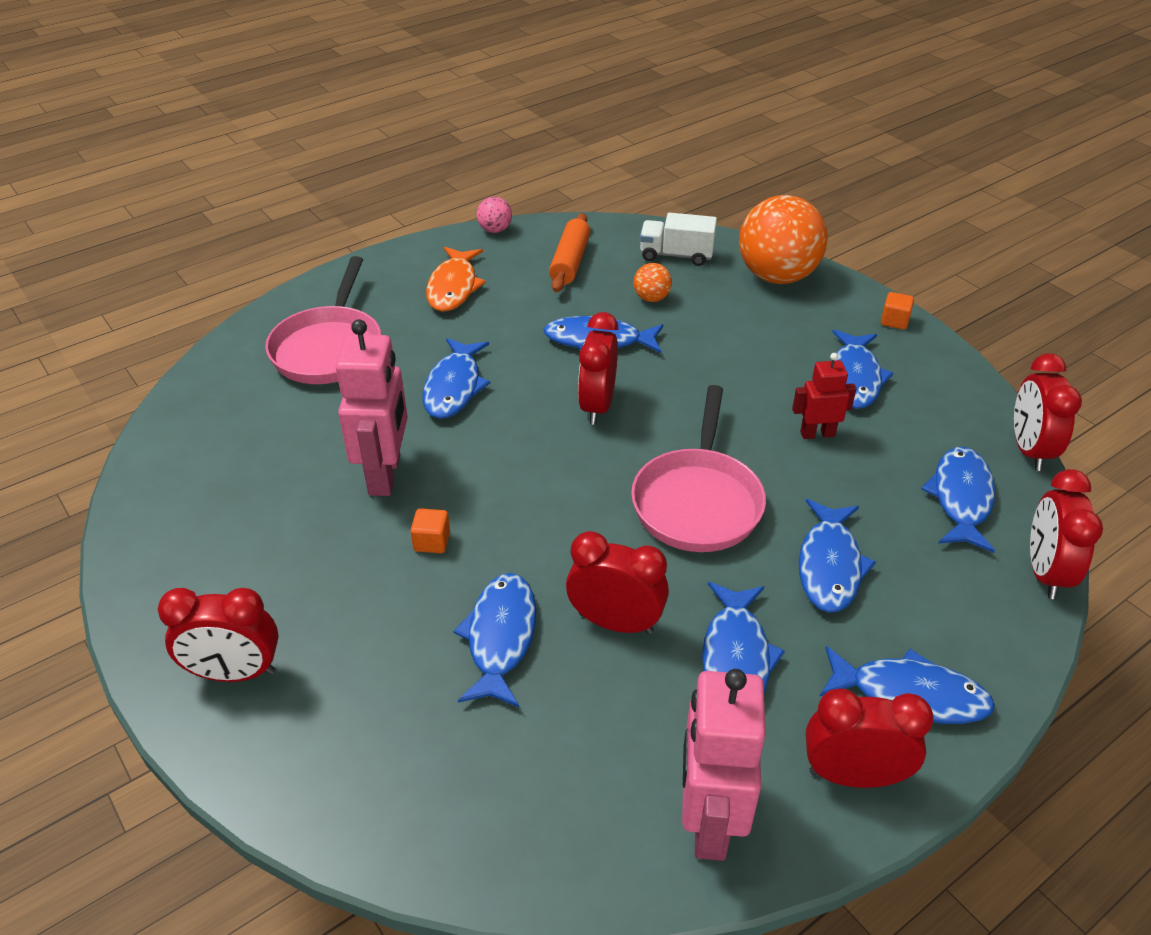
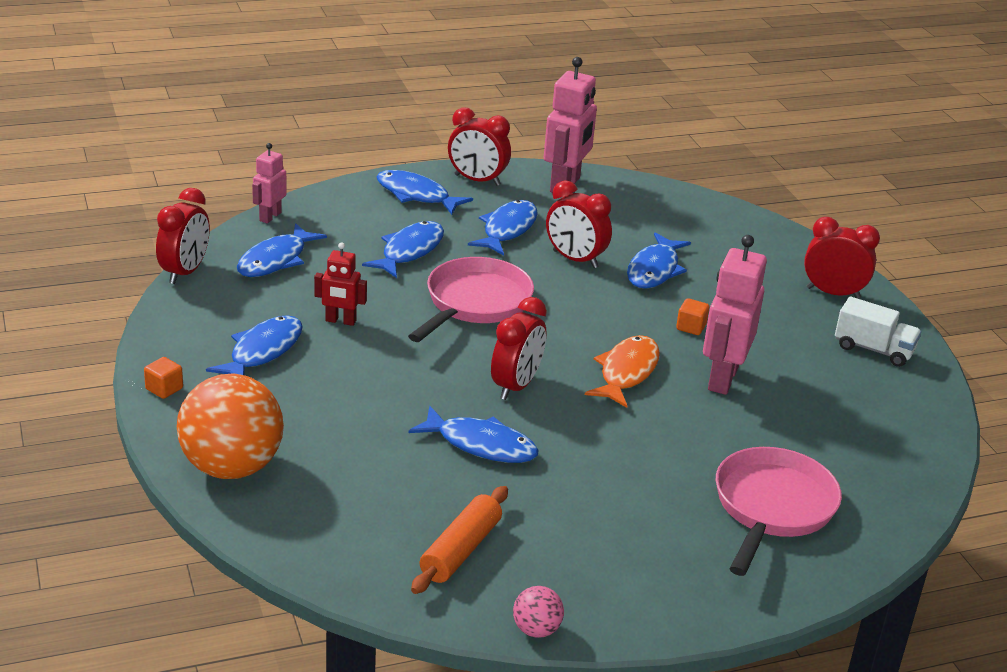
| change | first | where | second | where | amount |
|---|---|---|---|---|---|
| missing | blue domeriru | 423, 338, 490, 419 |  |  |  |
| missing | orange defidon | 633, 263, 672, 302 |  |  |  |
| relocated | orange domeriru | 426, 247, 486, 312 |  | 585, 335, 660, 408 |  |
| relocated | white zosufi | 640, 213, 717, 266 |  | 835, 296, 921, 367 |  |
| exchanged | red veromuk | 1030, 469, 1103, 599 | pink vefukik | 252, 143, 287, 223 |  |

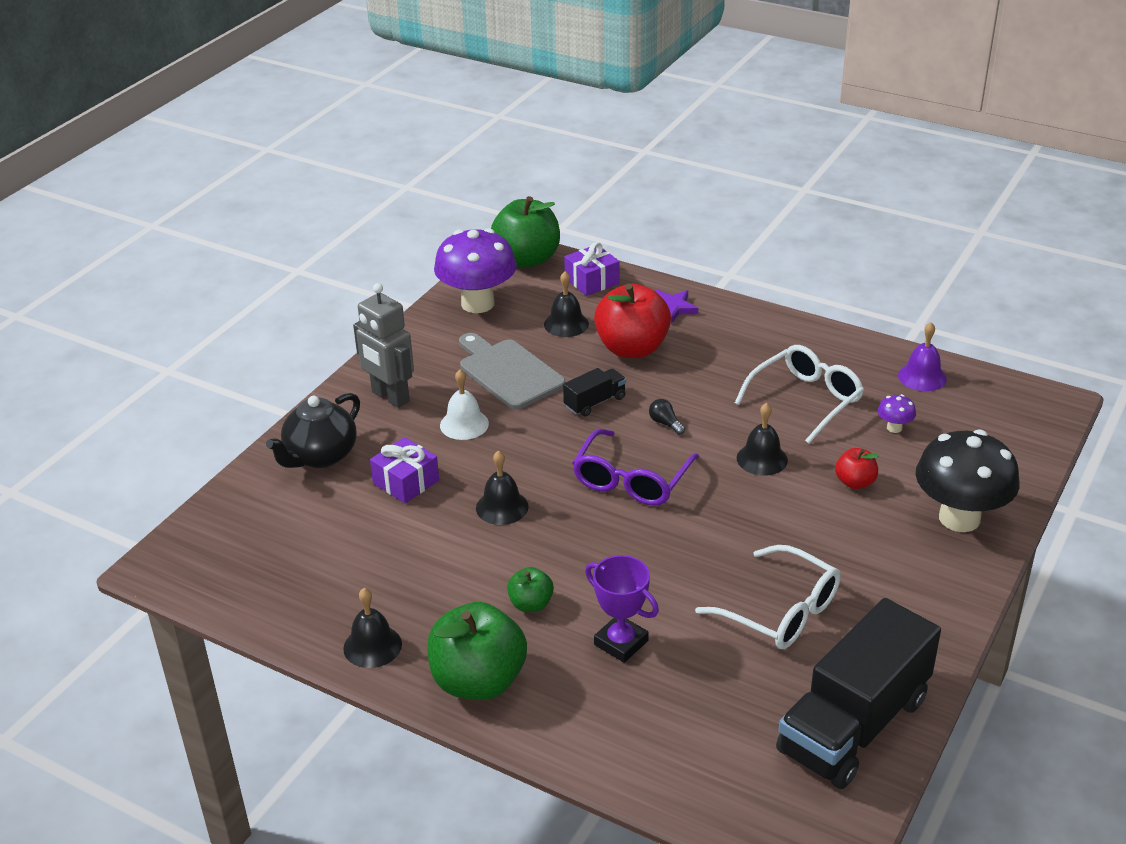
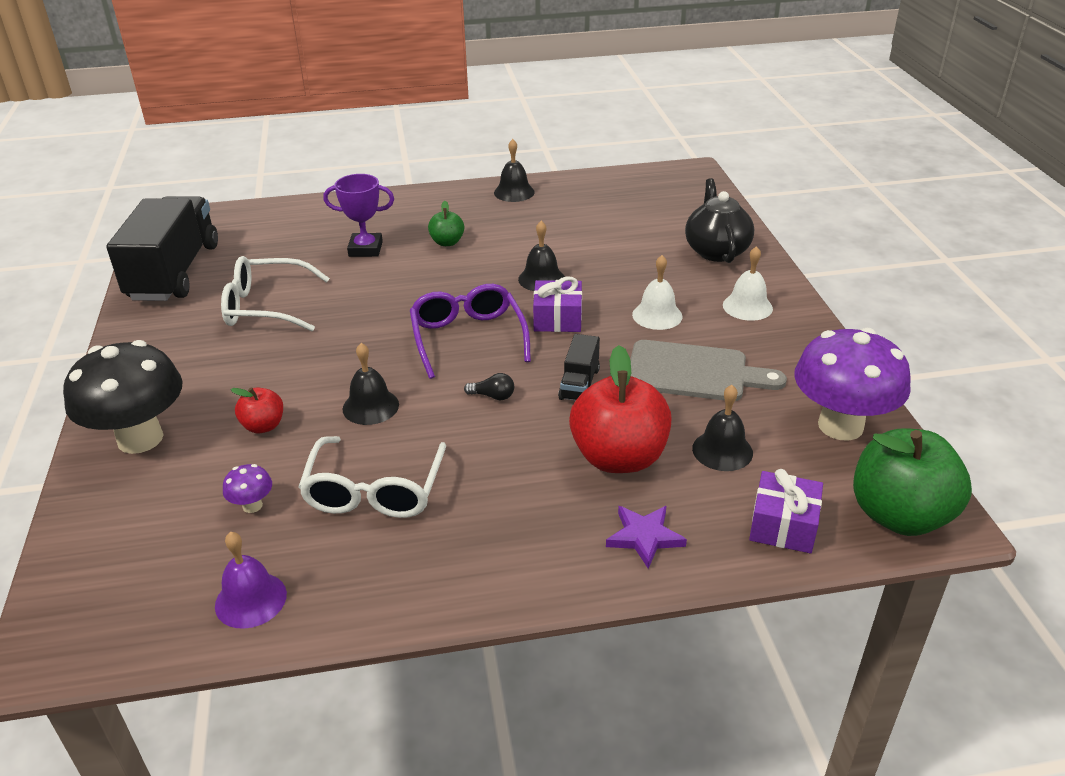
| change | first | where | second | where | amount |
|---|---|---|---|---|---|
| missing | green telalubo | 427, 602, 527, 700 |  |  |  |
| relocated | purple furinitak | 370, 437, 439, 503 |  | 533, 276, 582, 332 |  |
| exchanged | grey vefukik | 353, 283, 414, 408 | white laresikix | 723, 246, 773, 321 |  |

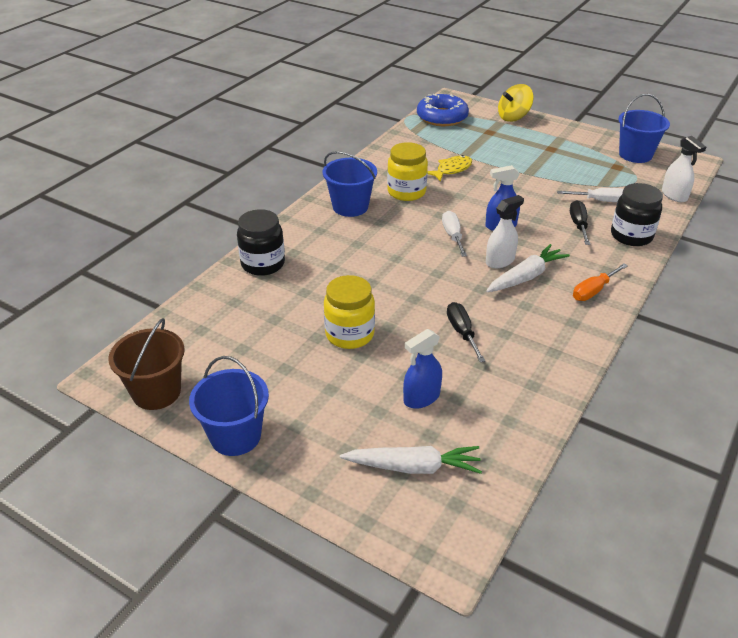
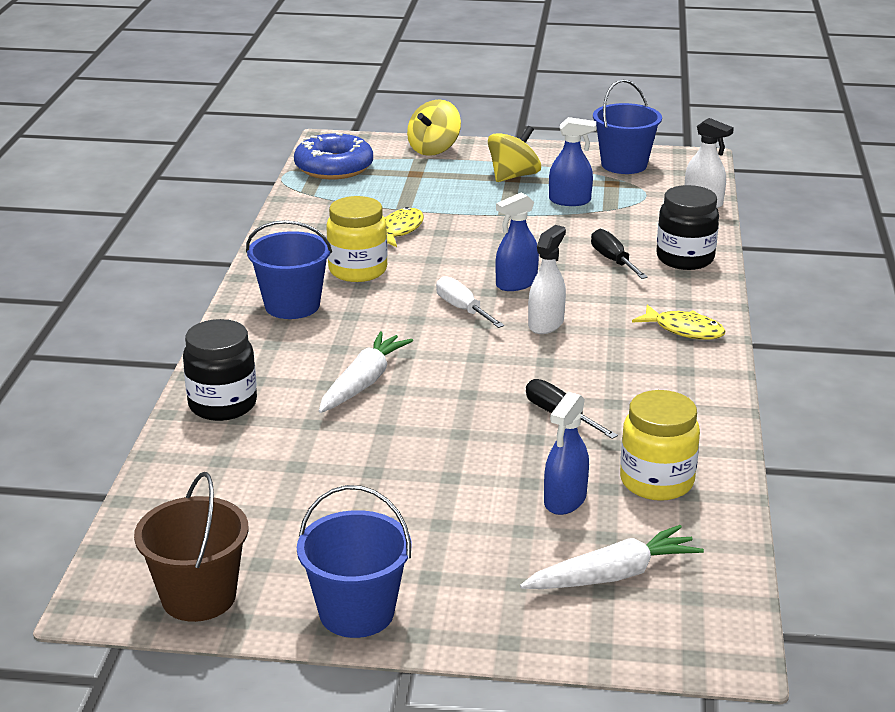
| change | first | where | second | where | amount |
|---|---|---|---|---|---|
| missing | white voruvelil | 557, 188, 623, 202 |  |  |  |
| appeared |  |  | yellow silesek | 488, 126, 541, 182 |  |
| appeared |  |  | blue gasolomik | 549, 117, 596, 206 |  |
| relocated | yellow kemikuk | 324, 275, 375, 349 |  | 620, 390, 700, 501 |  |
| relocated | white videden | 486, 244, 570, 292 |  | 319, 331, 413, 413 |  |
| exchanged | orange voruvelil | 573, 263, 628, 301 | yellow domeriru | 632, 304, 725, 340 |  |

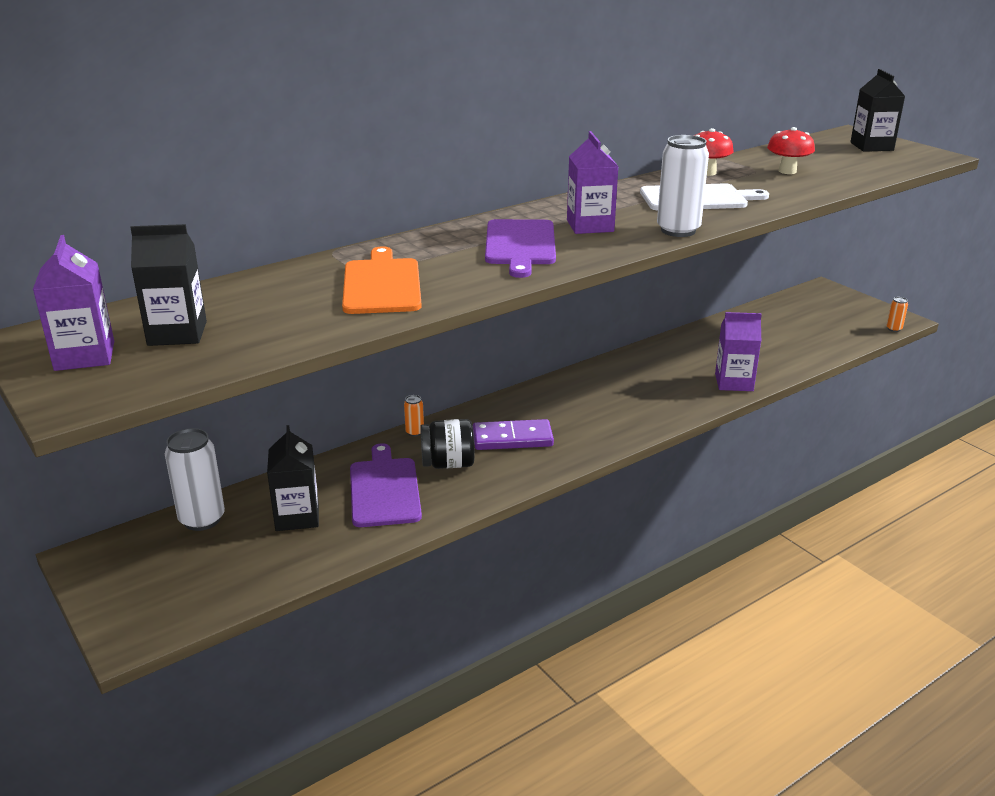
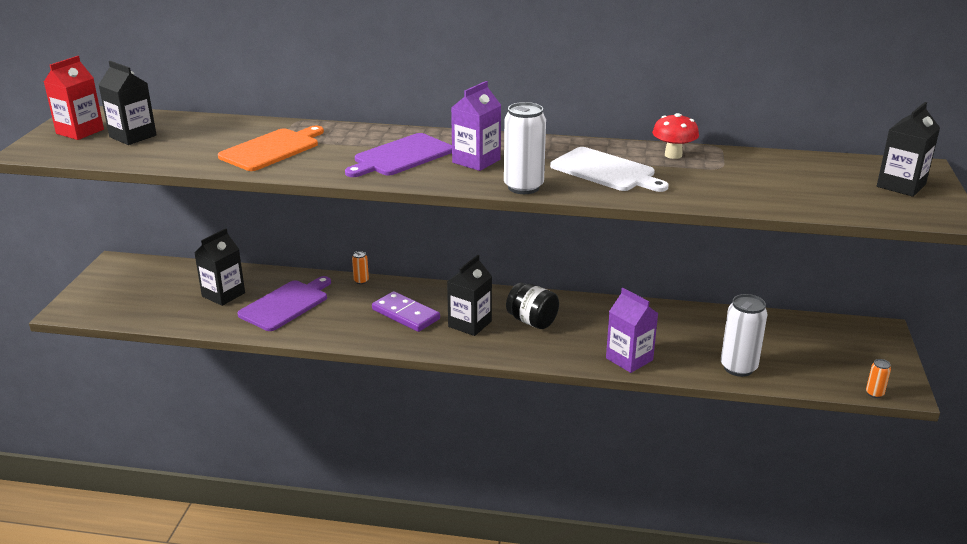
| change | first | where | second | where | amount |
|---|---|---|---|---|---|
| missing | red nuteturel | 767, 127, 815, 174 |  |  |  |
| appeared |  |  | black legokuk | 447, 255, 492, 336 |  |
| relocated | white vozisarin | 165, 428, 225, 531 |  | 721, 294, 768, 377 |  |
| relocated | black kemikuk | 420, 419, 475, 469 |  | 506, 283, 559, 329 |  |
| colour | purple legokuk | 33, 235, 114, 371 | red legokuk | 44, 56, 104, 140 |  |

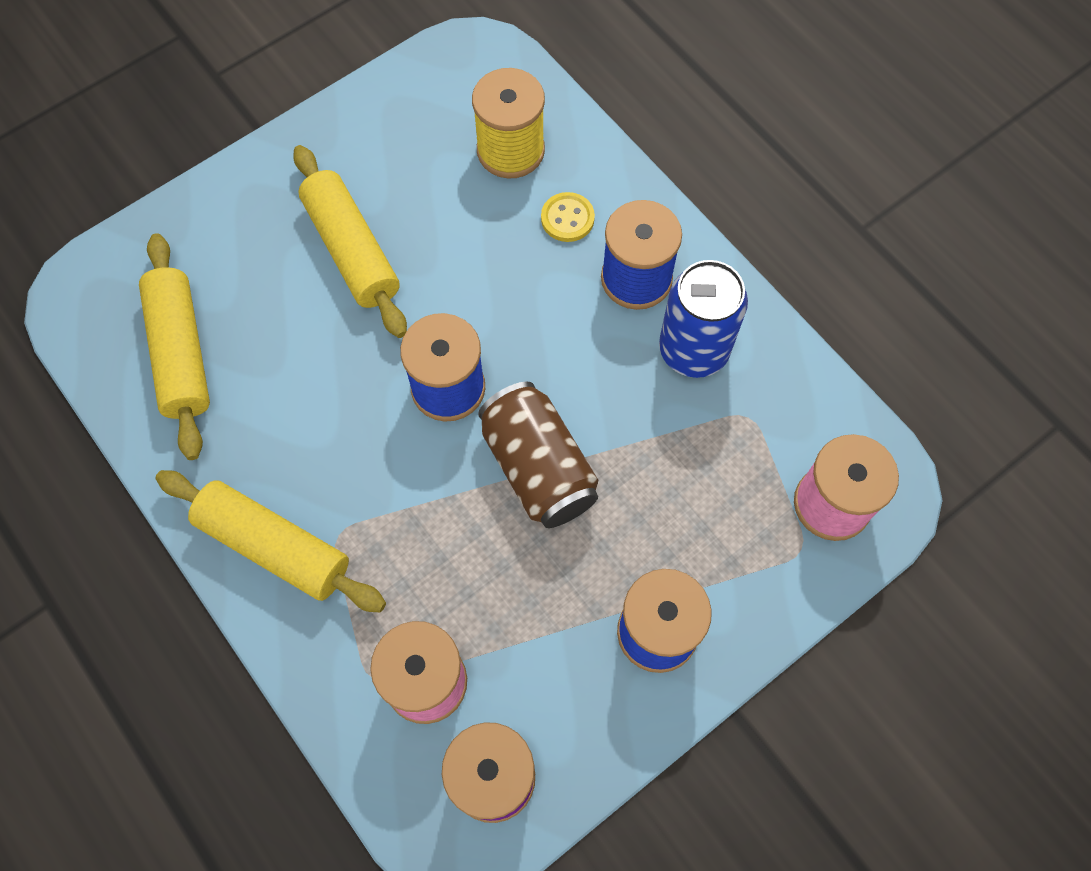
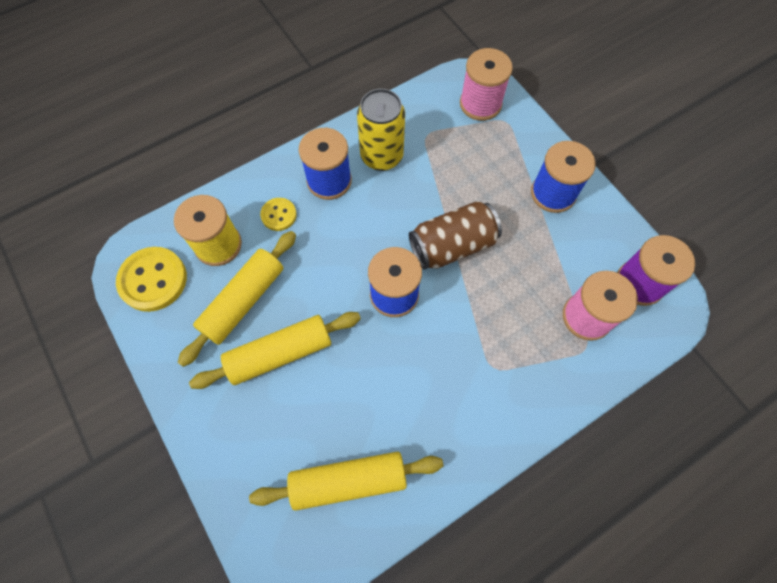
| change | first | where | second | where | amount |
|---|---|---|---|---|---|
| appeared |  |  | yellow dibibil | 116, 247, 187, 312 |  |
| relocated | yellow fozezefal | 155, 470, 386, 612 |  | 177, 231, 296, 367 |  |
| colour | blue vozisarin | 659, 260, 748, 378 | yellow vozisarin | 357, 89, 405, 171 |  |

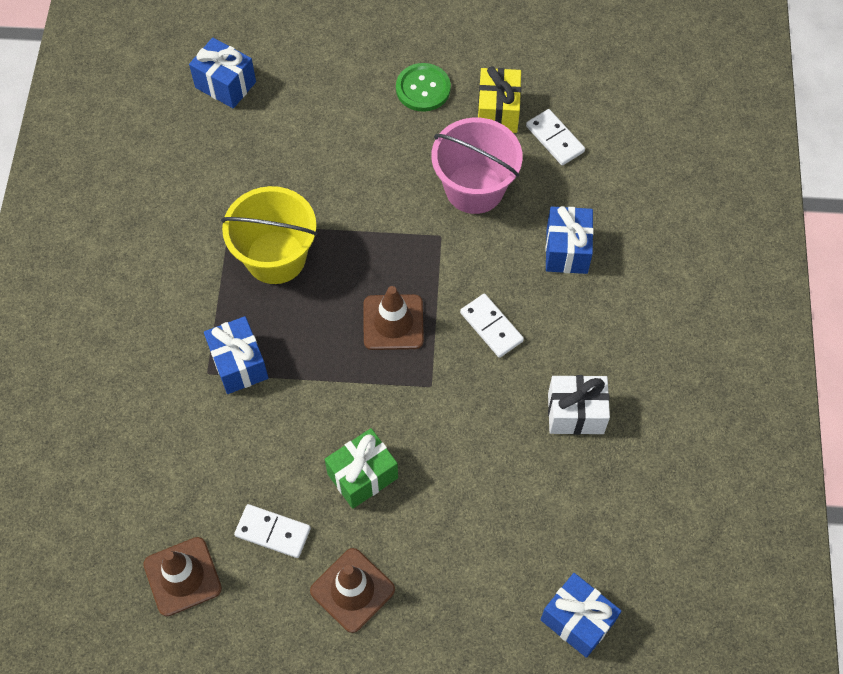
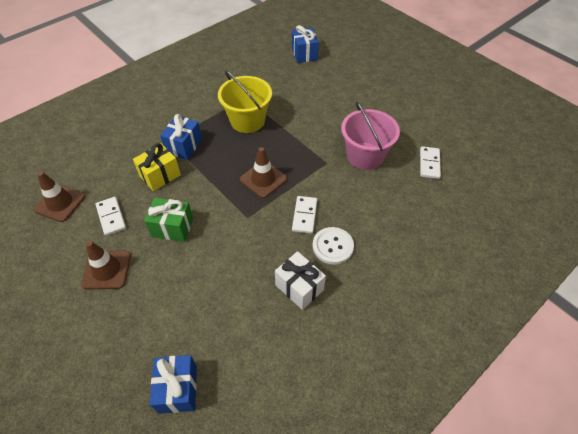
| change | first | where | second | where | amount |
|---|---|---|---|---|---|
| missing | green dibibil | 396, 63, 451, 112 |  |  |  |
| missing | blue furinitak | 546, 206, 594, 274 |  |  |  |
| appeared |  |  | white dibibil | 313, 227, 354, 264 |  |
| relocated | yellow furinitak | 478, 66, 521, 133 |  | 133, 143, 181, 191 |  |

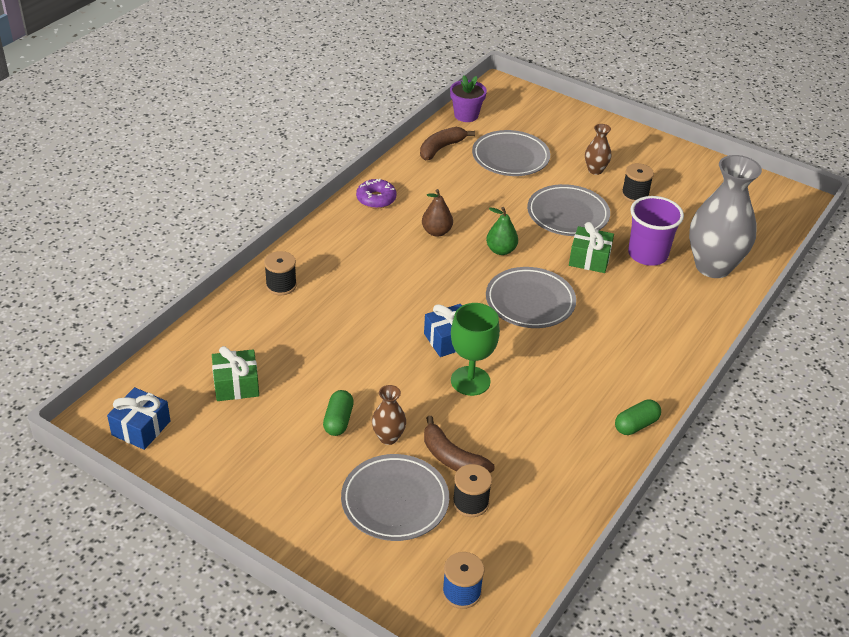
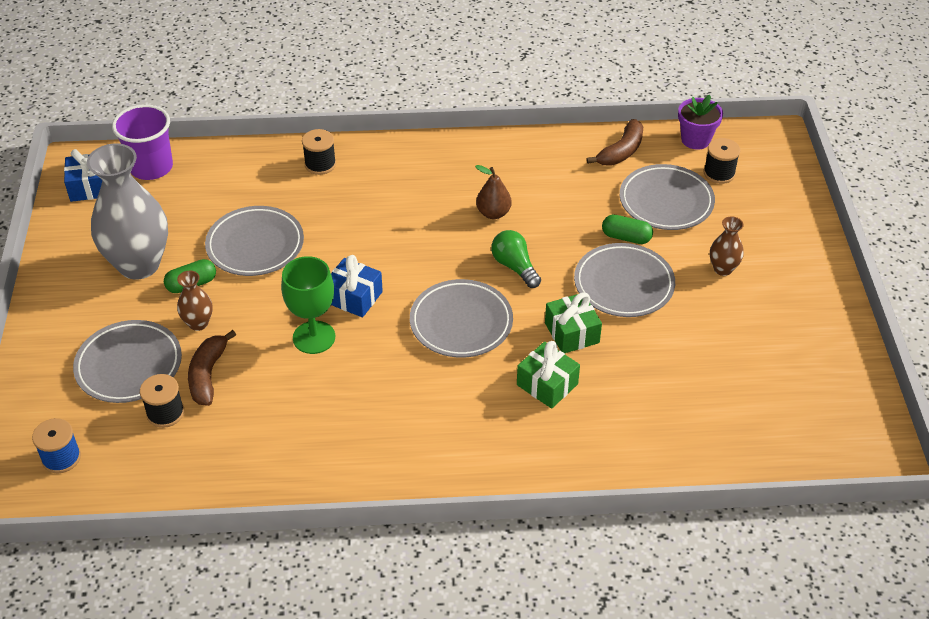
| change | first | where | second | where | amount |
|---|---|---|---|---|---|
| missing | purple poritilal | 356, 178, 397, 209 |  |  |  |
| appeared |  |  | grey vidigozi | 205, 206, 304, 276 |  |
| relocated | green furinitak | 212, 346, 259, 401 |  | 517, 341, 580, 409 |  |
| relocated | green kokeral | 615, 399, 661, 435 |  | 602, 215, 653, 244 |  |
| relocated | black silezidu | 622, 163, 654, 202 |  | 703, 138, 740, 184 |  |
| relocated | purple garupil | 628, 196, 684, 266 |  | 112, 104, 173, 180 |  |
| relocated | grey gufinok | 689, 155, 762, 278 |  | 87, 144, 168, 279 |  |
| exchanged | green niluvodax | 486, 207, 518, 255 | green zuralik | 491, 230, 541, 288 |  |
| spun | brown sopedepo | 420, 127, 475, 160 |  | 586, 119, 643, 166 | 120 degrees clockwise |

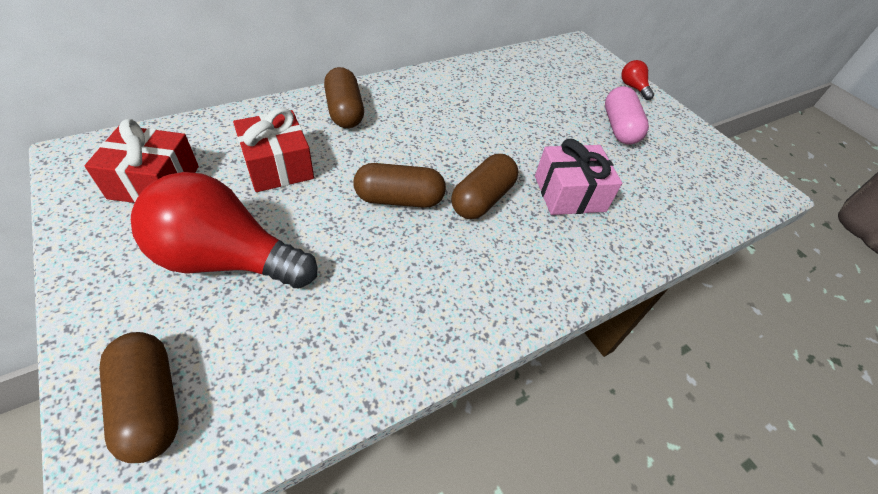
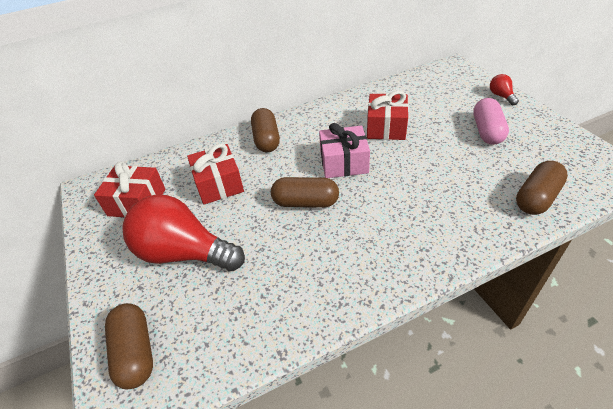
| change | first | where | second | where | amount |
|---|---|---|---|---|---|
| appeared |  |  | red furinitak | 367, 91, 409, 140 |  |
| relocated | brown kokeral | 451, 154, 518, 219 |  | 516, 161, 568, 215 |  |
| relocated | pink furinitak | 535, 139, 622, 215 |  | 319, 123, 370, 178 |  |

